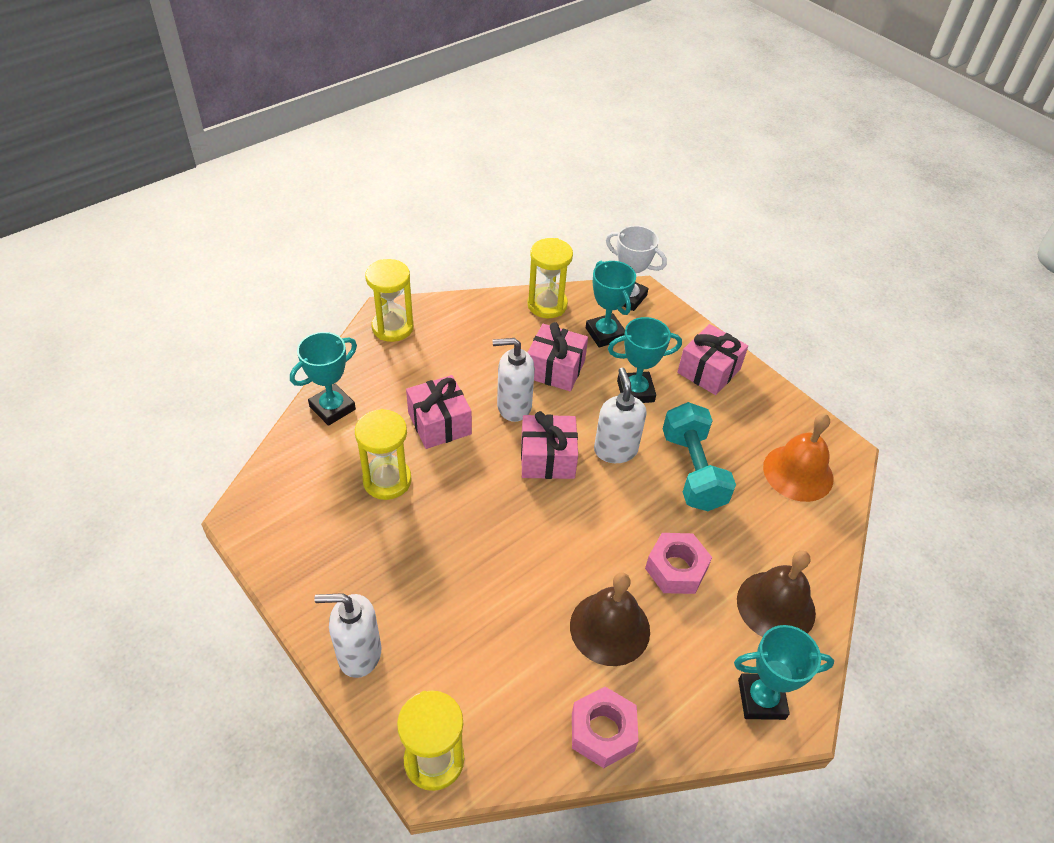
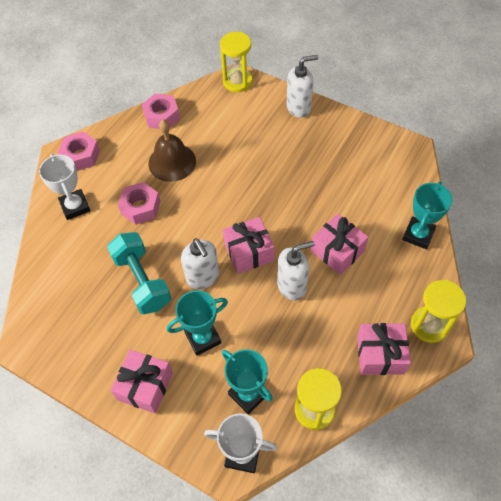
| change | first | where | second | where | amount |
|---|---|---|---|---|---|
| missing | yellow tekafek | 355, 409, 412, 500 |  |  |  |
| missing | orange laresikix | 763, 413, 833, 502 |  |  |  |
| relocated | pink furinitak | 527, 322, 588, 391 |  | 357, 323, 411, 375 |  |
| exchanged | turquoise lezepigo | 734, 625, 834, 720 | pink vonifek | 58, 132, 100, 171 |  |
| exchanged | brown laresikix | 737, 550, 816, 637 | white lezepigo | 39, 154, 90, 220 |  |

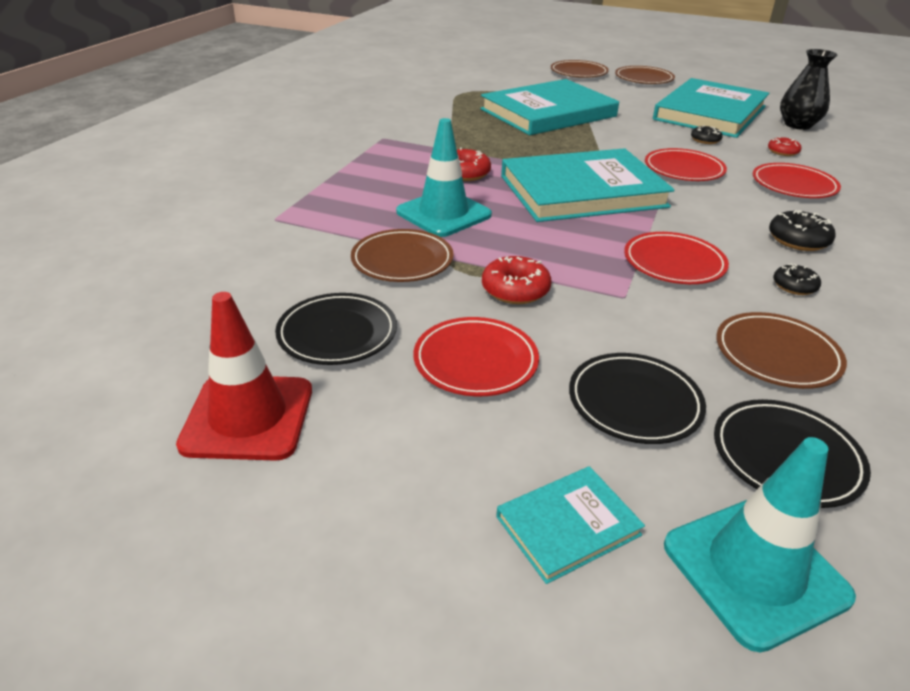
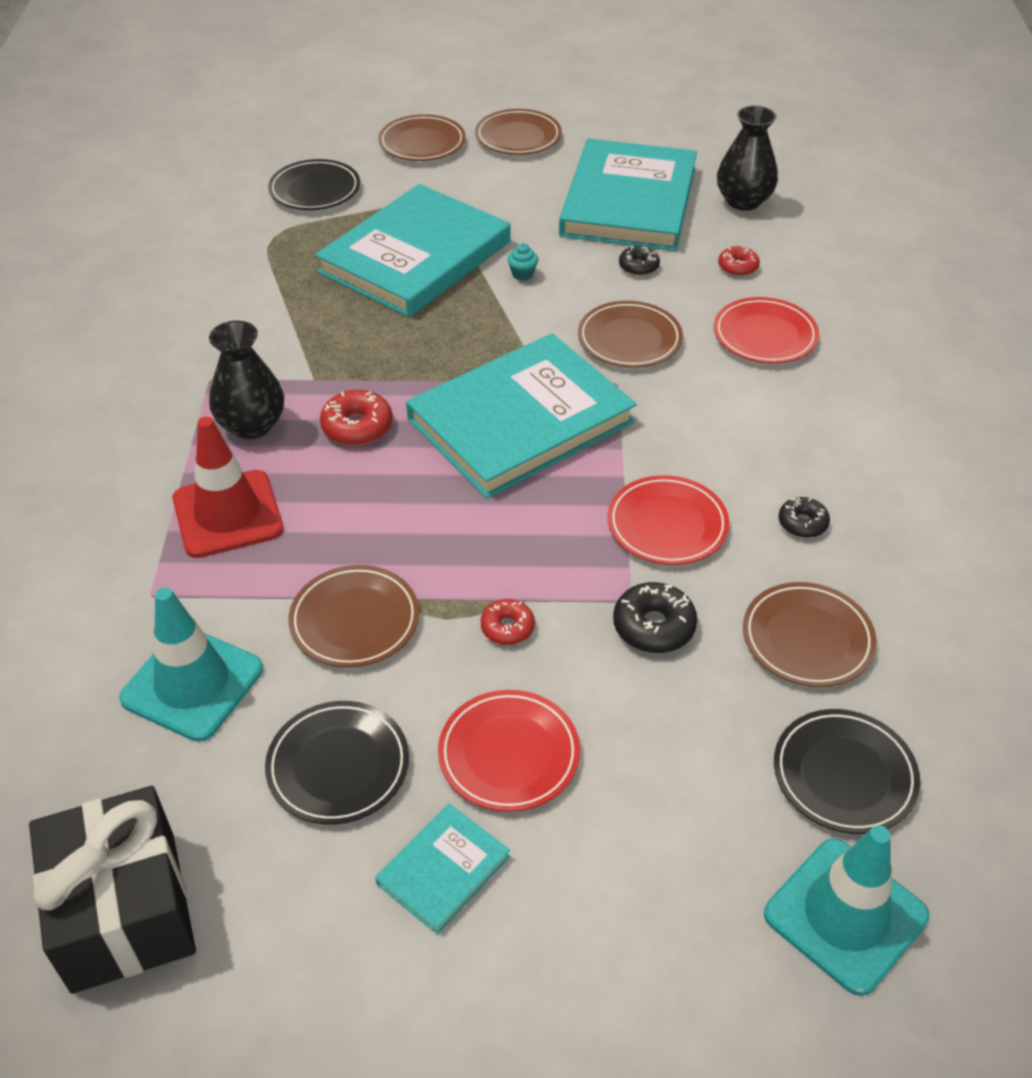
| change | first | where | second | where | amount |
|---|---|---|---|---|---|
| appeared |  |  | black furinitak | 29, 786, 196, 994 |  |
| appeared |  |  | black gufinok | 209, 321, 284, 439 |  |
| appeared |  |  | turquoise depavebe | 508, 243, 538, 281 |  |
| relocated | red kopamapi | 176, 292, 312, 461 |  | 173, 417, 284, 558 |  |
| relocated | turquoise kopamapi | 396, 118, 492, 237 |  | 119, 587, 263, 742 |  |
| relocated | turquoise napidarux | 496, 466, 645, 584 |  | 375, 804, 510, 935 |  |
| relocated | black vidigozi | 569, 353, 706, 444 |  | 268, 159, 360, 210 |  |
| relocated | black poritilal | 769, 210, 836, 251 |  | 613, 582, 697, 653 |  |
| colour | red vidigozi | 645, 148, 727, 181 | brown vidigozi | 578, 301, 683, 368 |  |
| size | red poritilal | 482, 256, 552, 304 |  | 481, 599, 535, 645 | x0.65 |

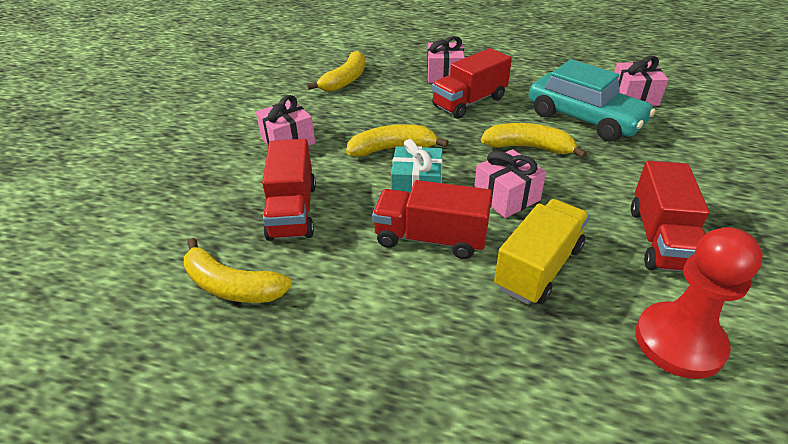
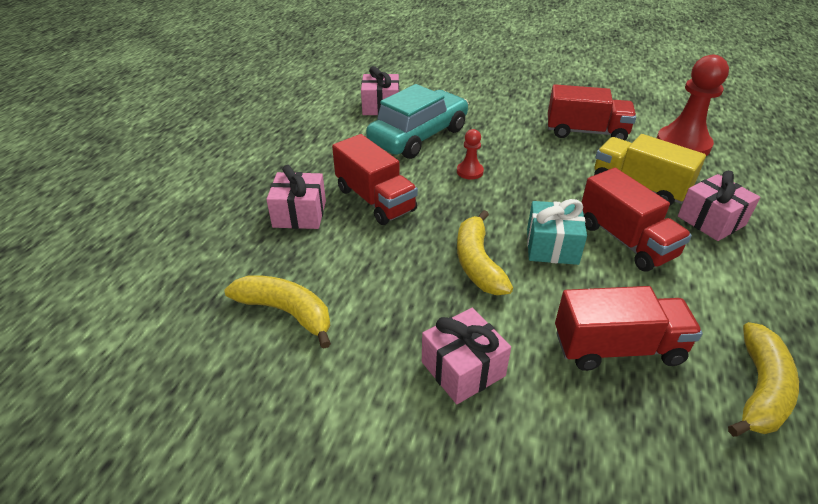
| change | first | where | second | where | amount |
|---|---|---|---|---|---|
| relocated | pink furinitak | 474, 149, 546, 218 |  | 678, 171, 760, 241 |  |
| exchanged | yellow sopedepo | 481, 123, 587, 158 | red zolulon | 457, 129, 484, 180 |  |
| spun | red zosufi | 372, 180, 492, 259 |  | 582, 168, 692, 272 | 45 degrees counterclockwise |

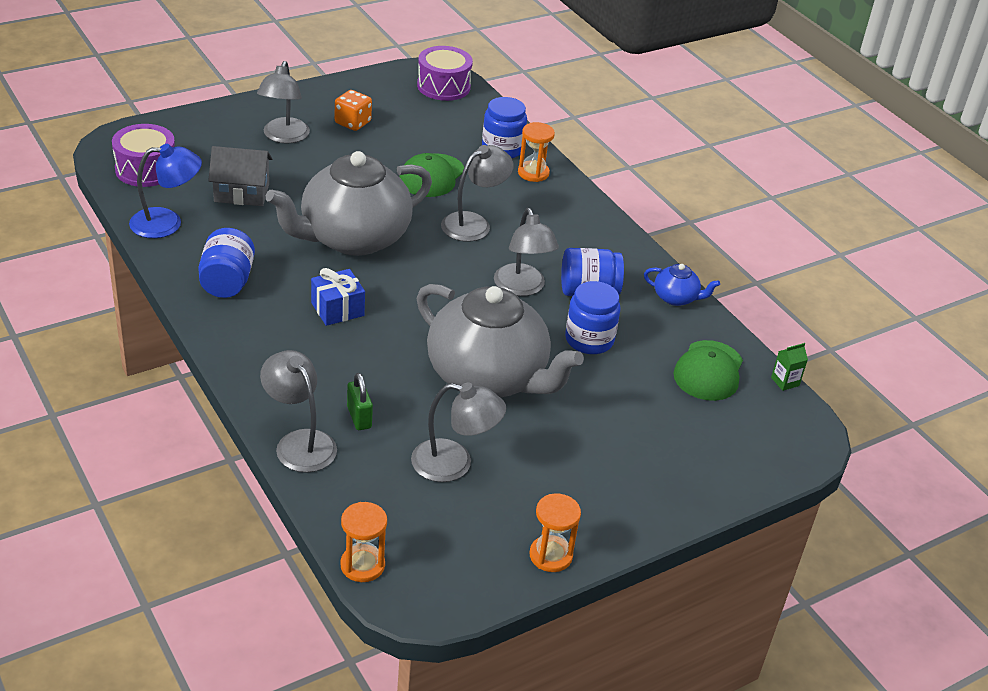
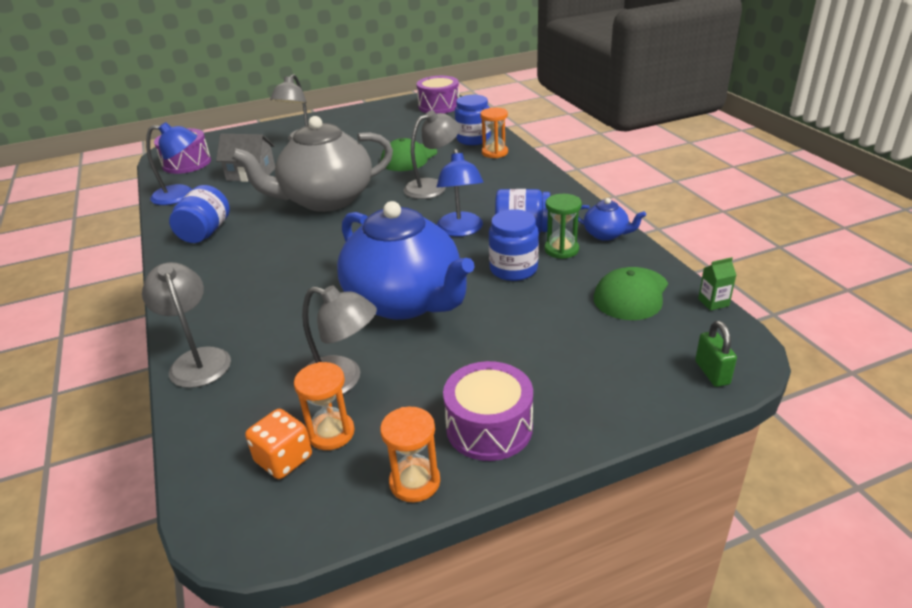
| change | first | where | second | where | amount |
|---|---|---|---|---|---|
| missing | blue furinitak | 311, 268, 365, 326 |  |  |  |
| appeared |  |  | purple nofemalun | 443, 361, 533, 461 |  |
| appeared |  |  | green tekafek | 544, 194, 582, 259 |  |
| relocated | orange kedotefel | 335, 90, 372, 131 |  | 245, 409, 312, 479 |  |
| relocated | orange tekafek | 340, 502, 387, 582 |  | 294, 362, 355, 450 |  |
| relocated | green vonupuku | 347, 373, 373, 430 |  | 695, 321, 737, 387 |  |
| colour | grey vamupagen | 417, 284, 584, 397 | blue vamupagen | 337, 201, 475, 320 |  |
| colour | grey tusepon | 494, 208, 559, 296 | blue tusepon | 437, 149, 484, 237 |  |

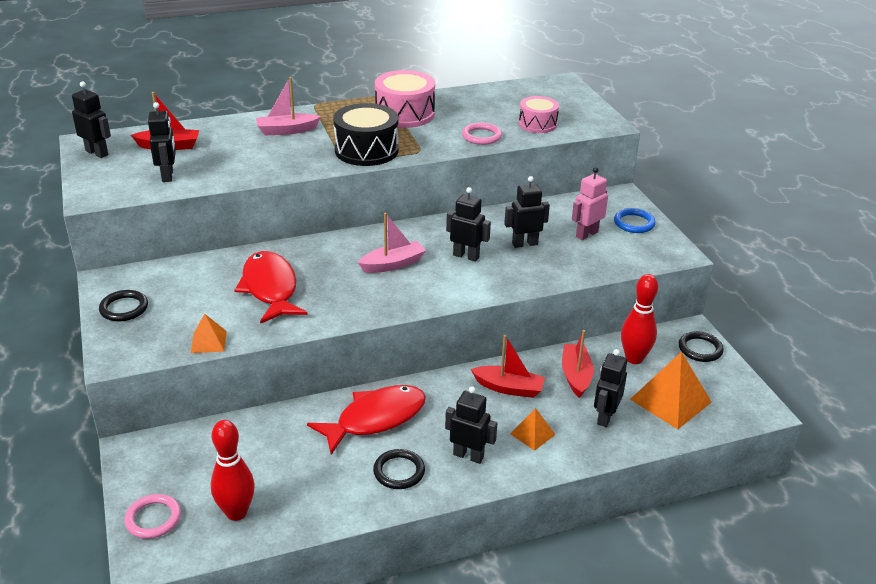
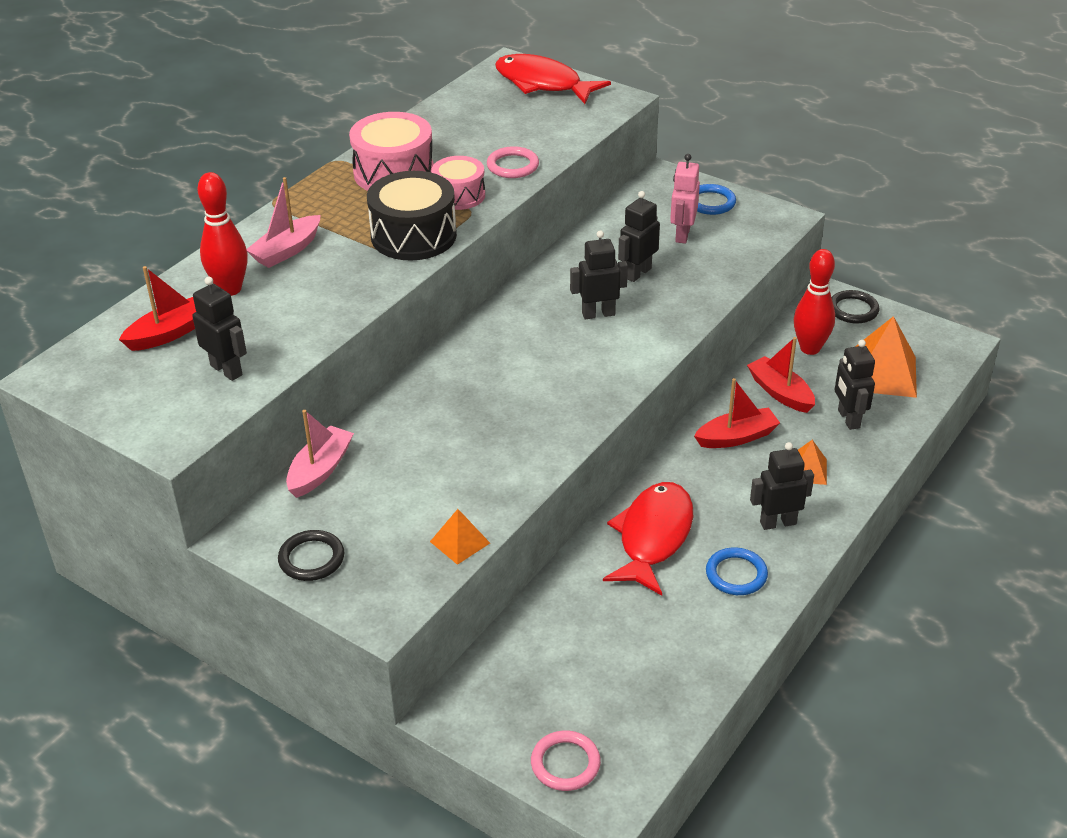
| change | first | where | second | where | amount |
|---|---|---|---|---|---|
| missing | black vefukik | 72, 81, 111, 158 |  |  |  |
| relocated | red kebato | 211, 420, 255, 521 |  | 197, 172, 248, 296 |  |
| relocated | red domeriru | 234, 251, 308, 324 |  | 495, 54, 611, 104 |  |
| relocated | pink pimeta | 358, 213, 426, 273 |  | 286, 410, 354, 498 |  |
| relocated | pink nofemalun | 519, 96, 559, 133 |  | 431, 156, 485, 210 |  |
| colour | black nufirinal | 373, 449, 425, 489 | blue nufirinal | 706, 547, 768, 595 |  |

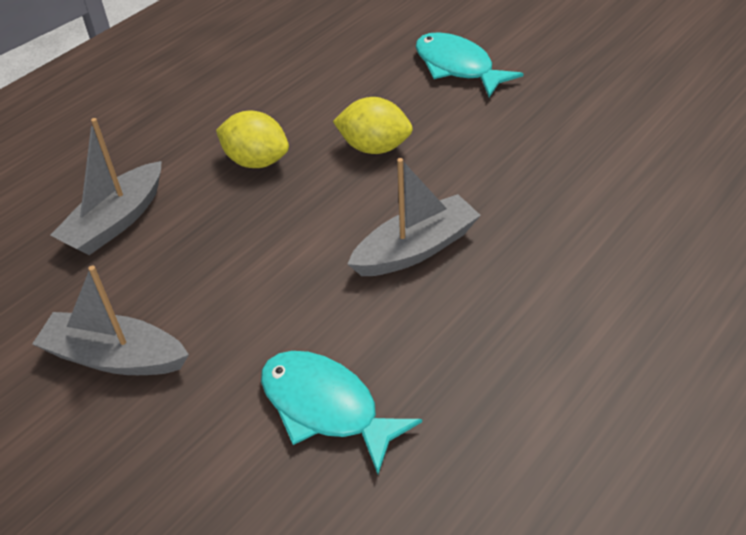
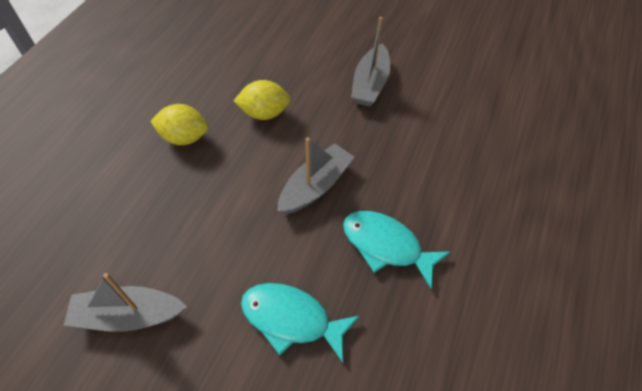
| change | first | where | second | where | amount |
|---|---|---|---|---|---|
| relocated | grey pimeta | 50, 118, 162, 255 |  | 351, 17, 391, 106 |  |
| relocated | turquoise domeriru | 416, 32, 523, 97 |  | 343, 211, 450, 288 |  |

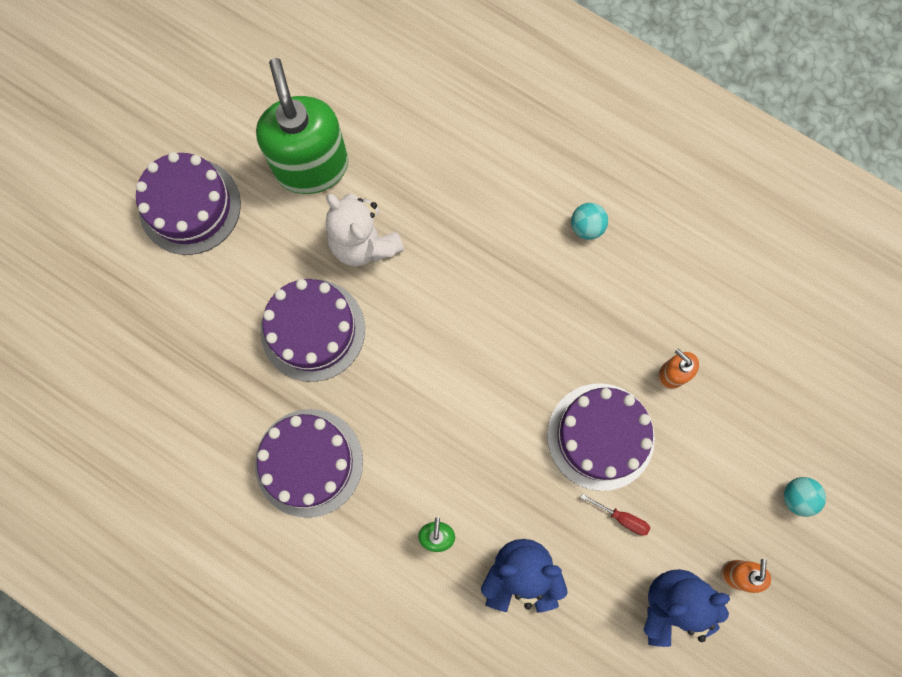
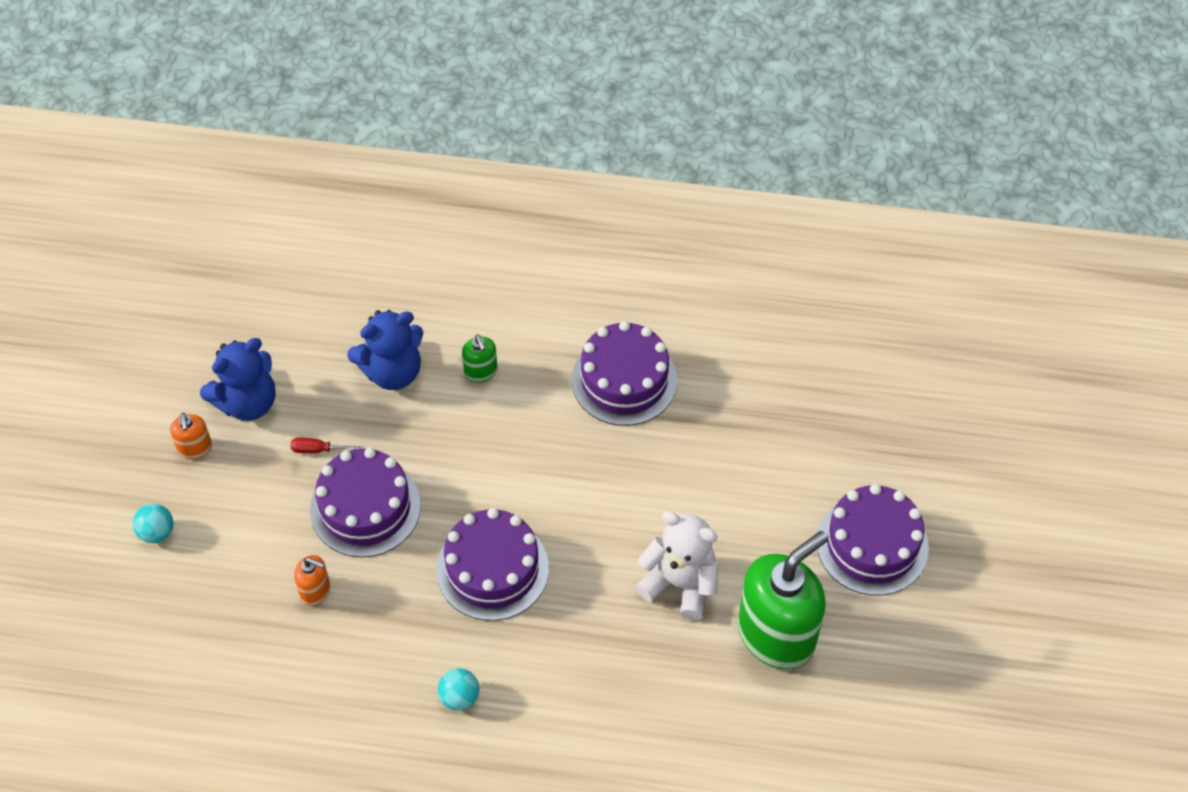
| change | first | where | second | where | amount |
|---|---|---|---|---|---|
| relocated | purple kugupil | 260, 279, 365, 382 |  | 436, 508, 549, 621 |  |
| spun | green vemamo | 256, 58, 348, 194 |  | 738, 531, 828, 670 | 90 degrees counterclockwise |

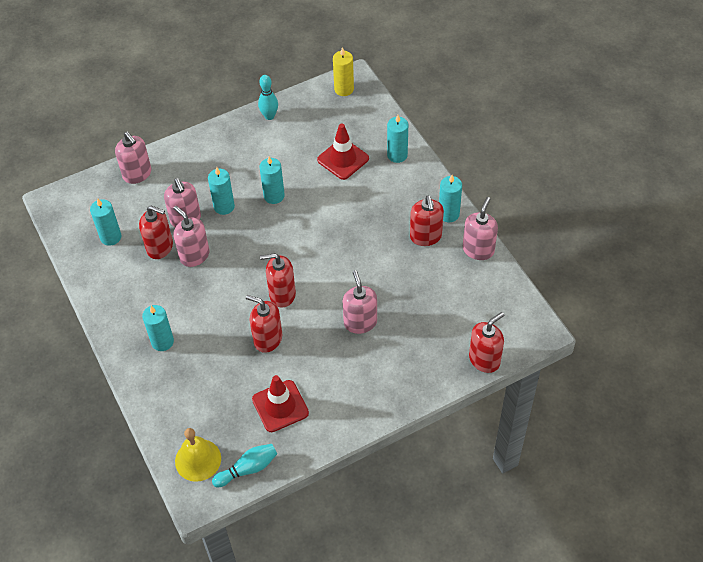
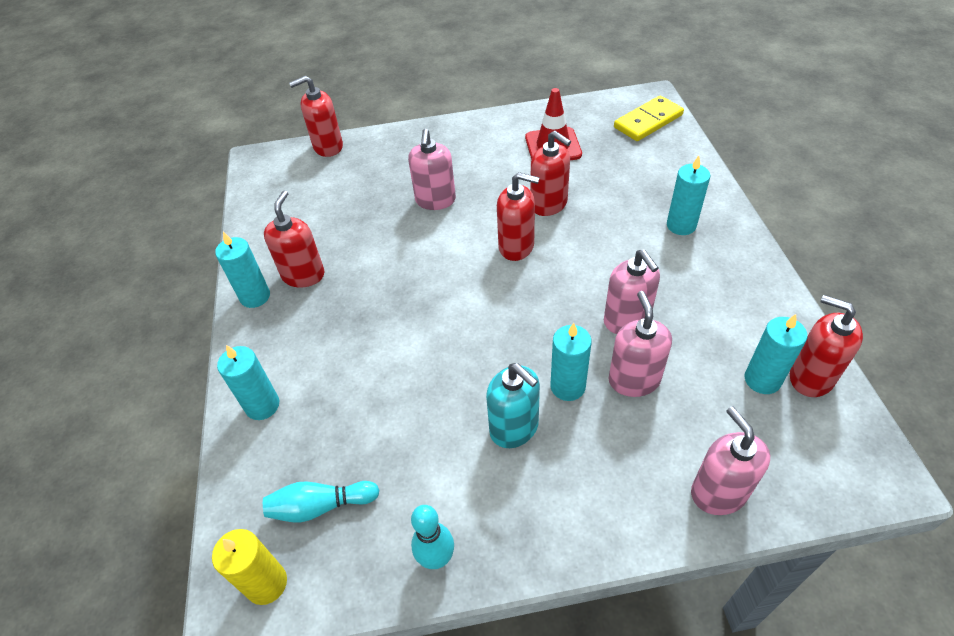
| change | first | where | second | where | amount |
|---|---|---|---|---|---|
| missing | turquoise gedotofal | 260, 156, 285, 204 |  |  |  |
| missing | red kopamapi | 317, 124, 369, 180 |  |  |  |
| missing | pink vemamo | 463, 197, 498, 260 |  |  |  |
| appeared |  |  | turquoise vemamo | 486, 363, 540, 448 |  |
| relocated | red vemamo | 139, 206, 173, 259 |  | 790, 295, 863, 397 |  |
| relocated | turquoise kebato | 212, 444, 277, 487 |  | 263, 481, 379, 522 |  |
| exchanged | yellow laresikix | 175, 428, 221, 482 | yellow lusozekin | 614, 96, 684, 141 |  |

